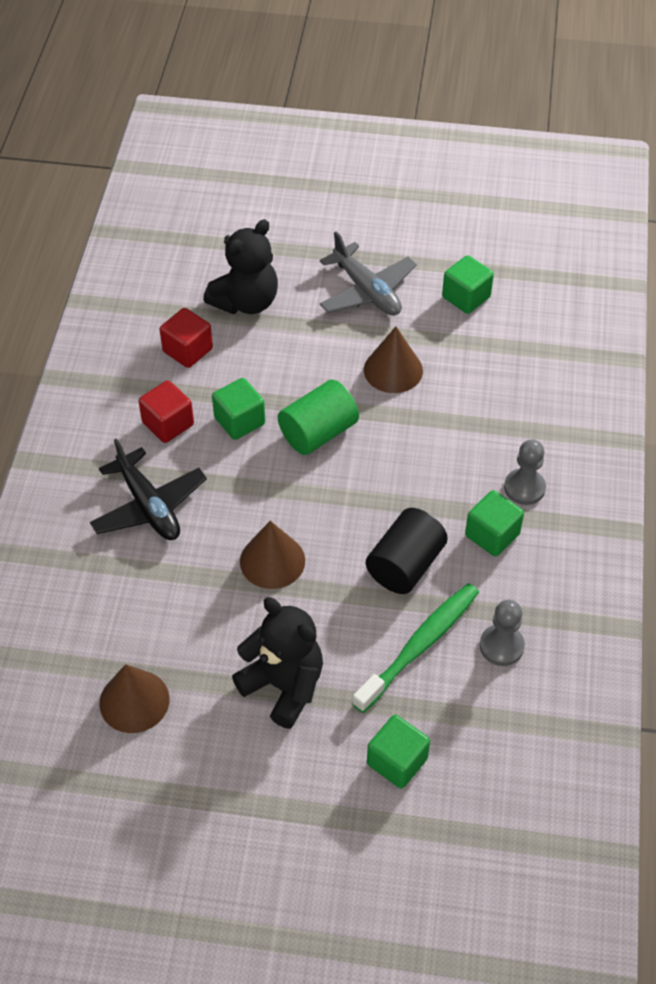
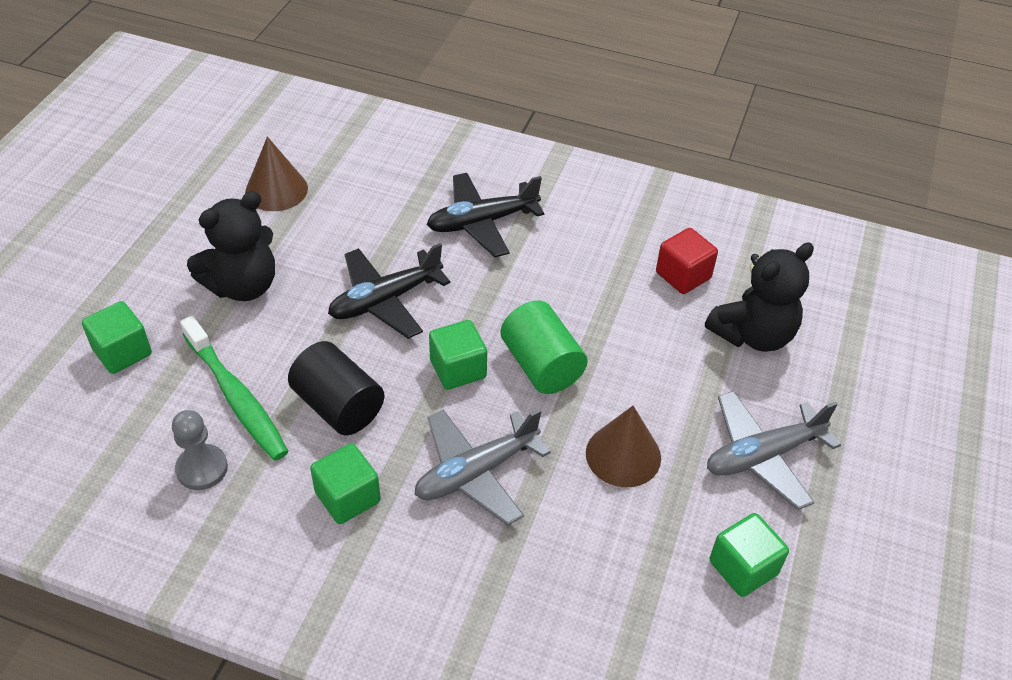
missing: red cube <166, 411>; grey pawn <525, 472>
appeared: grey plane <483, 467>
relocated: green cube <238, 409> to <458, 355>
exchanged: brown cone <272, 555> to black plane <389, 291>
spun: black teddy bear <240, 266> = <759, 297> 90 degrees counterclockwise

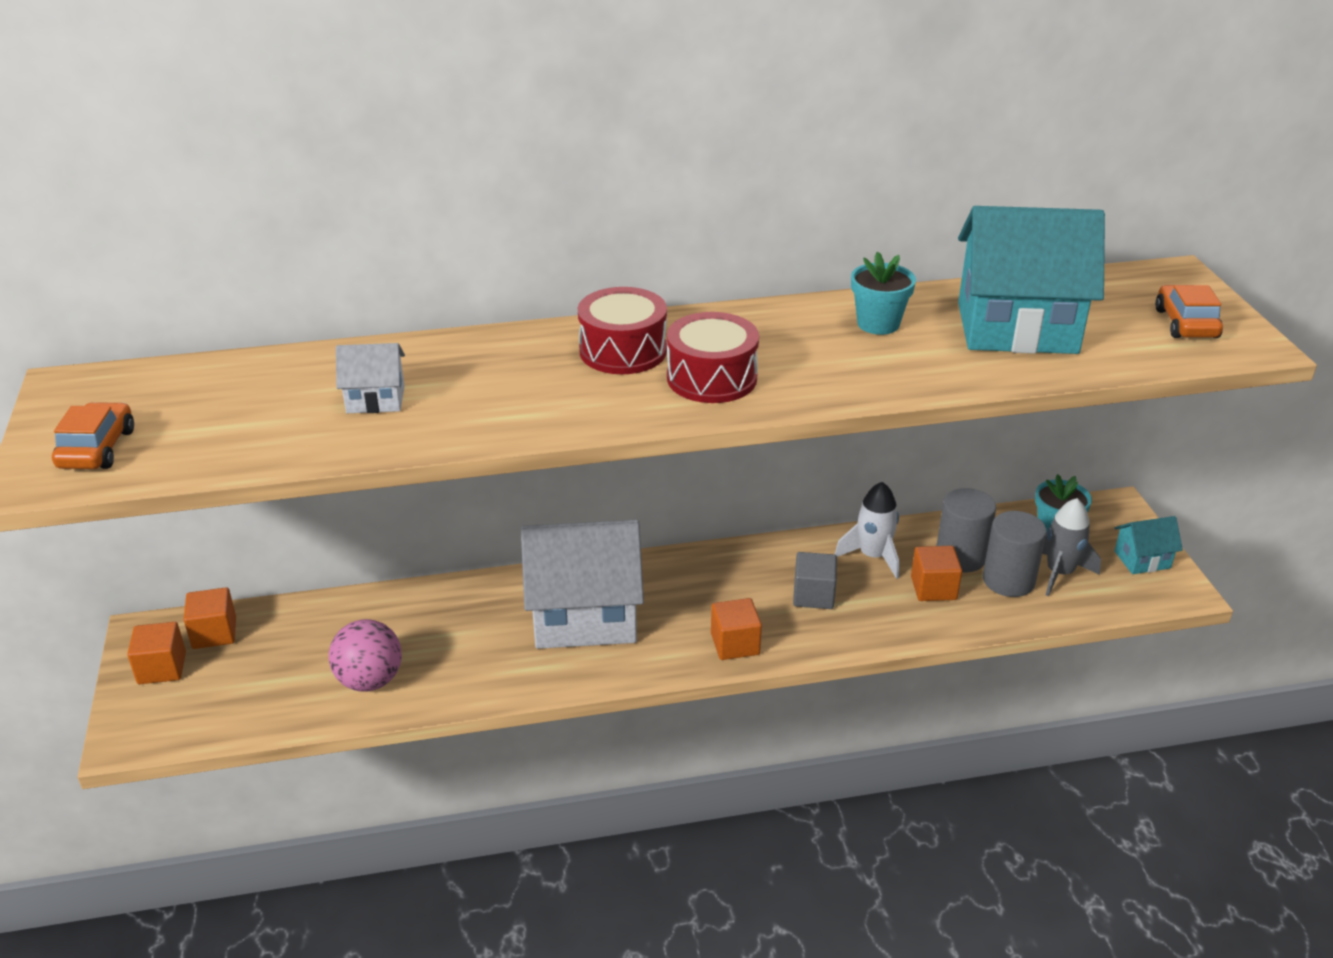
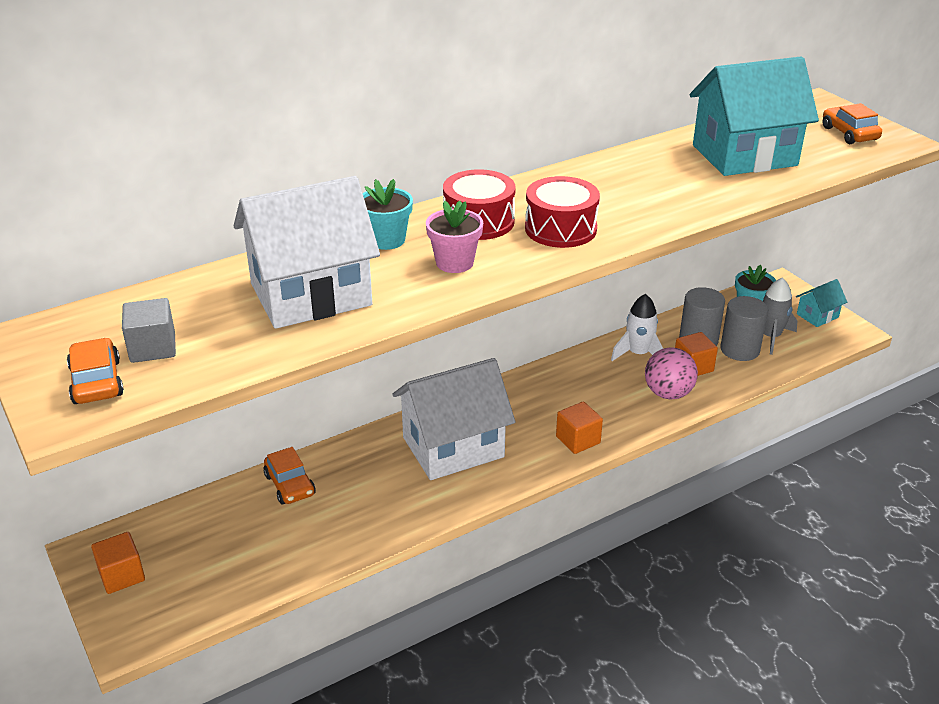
missing: orange cube <210, 618>
appeared: orange car <289, 475>; pink flower pot <454, 237>
relocated: pink ball <365, 655> to <671, 373>; grey cube <815, 580> to <149, 330>; turquoise flower pot <883, 293> to <388, 214>
size: white house <370, 378> = <307, 252> x2.20

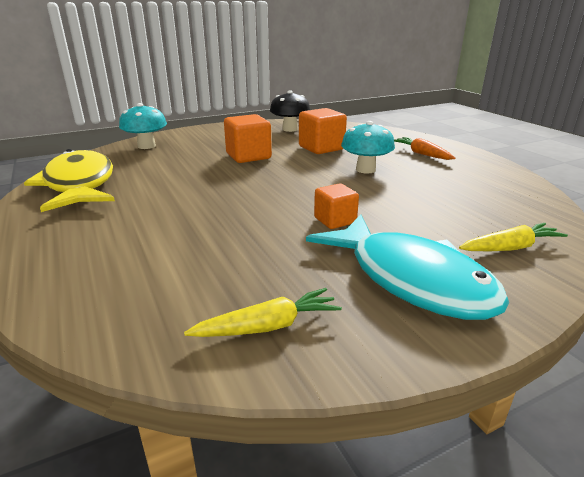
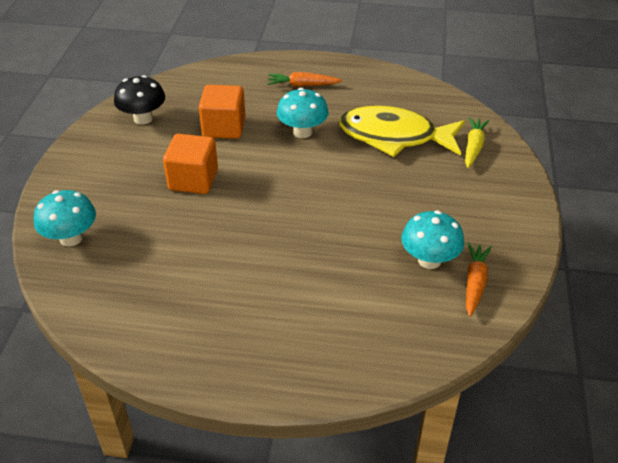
missing: turquoise fish <407, 267>; orange cube <336, 206>
appeared: turquoise mushroom <432, 239>
relocated: yellow fish <69, 180> to <402, 131>
colour: yellow carrot <263, 312> to orange carrot <479, 279>

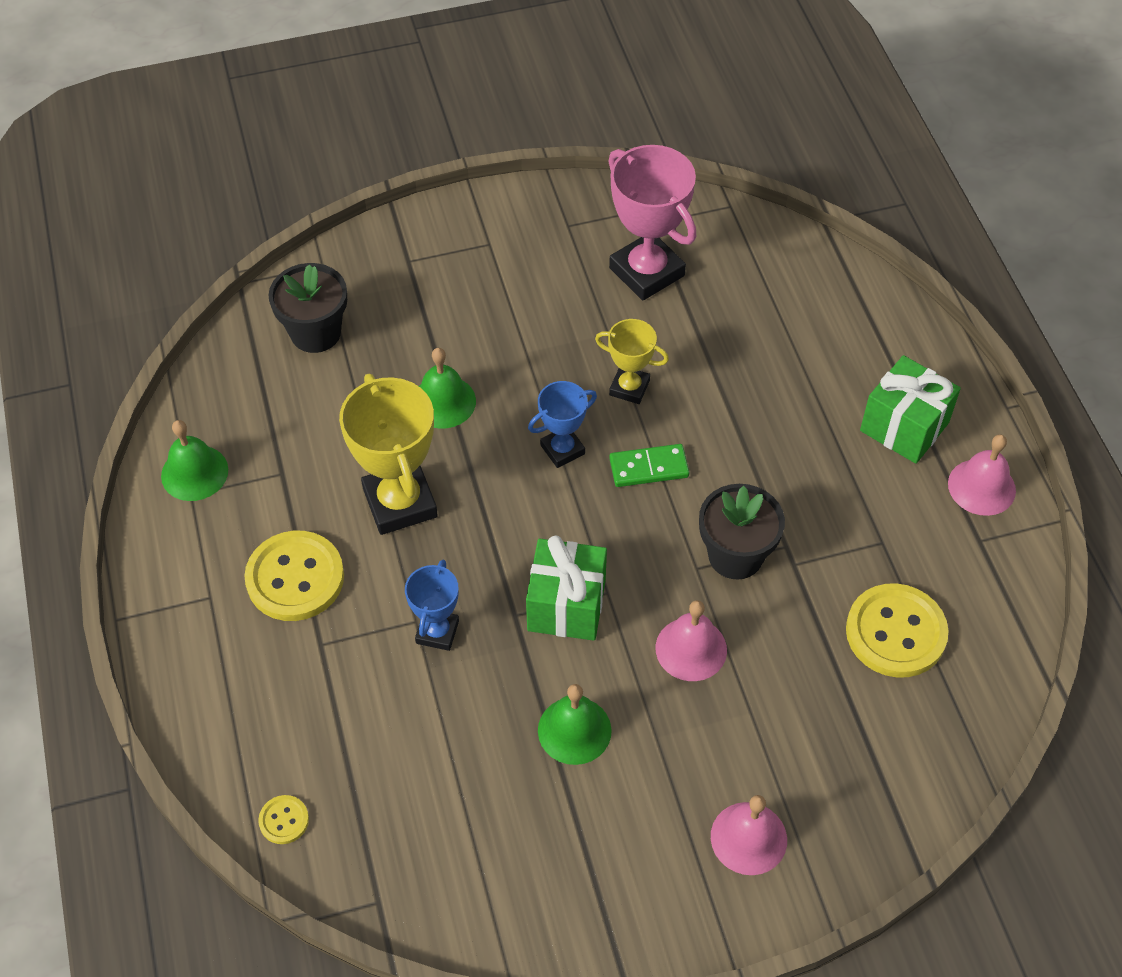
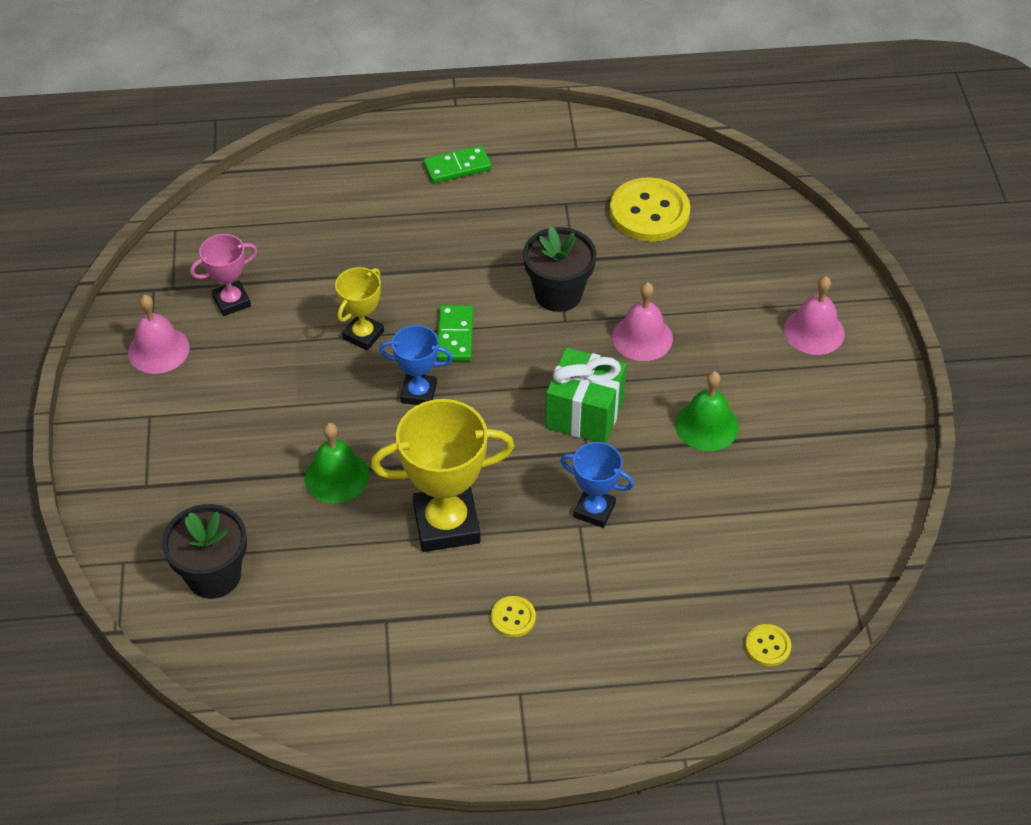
missing: green bell <194, 460>
relocated: pink bell <982, 475> to <159, 334>
exchanged: green gift <910, 409> to green domino <457, 164>
spun: blue trophy <562, 424> = <416, 365> 60 degrees counterclockwise
size: yellow button <294, 576> = <513, 616> x0.46; pink trophy <652, 222> = <224, 275> x0.56

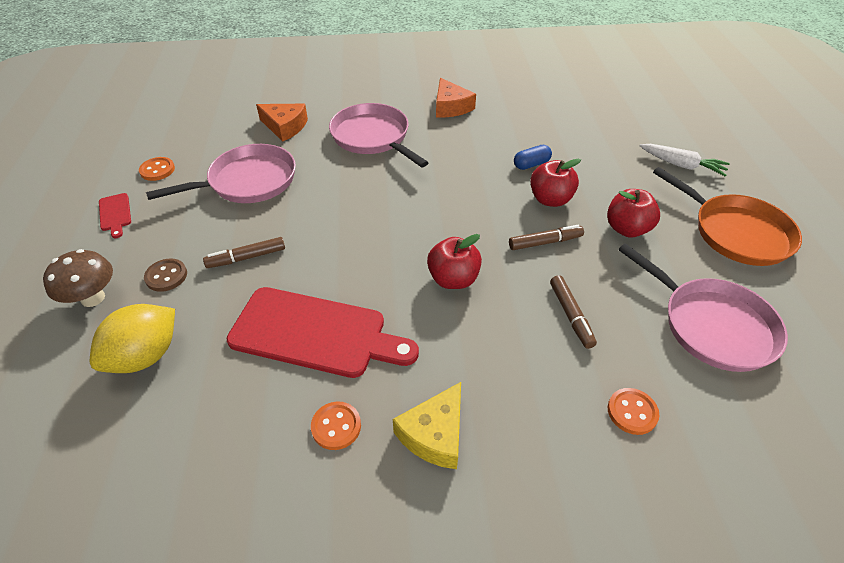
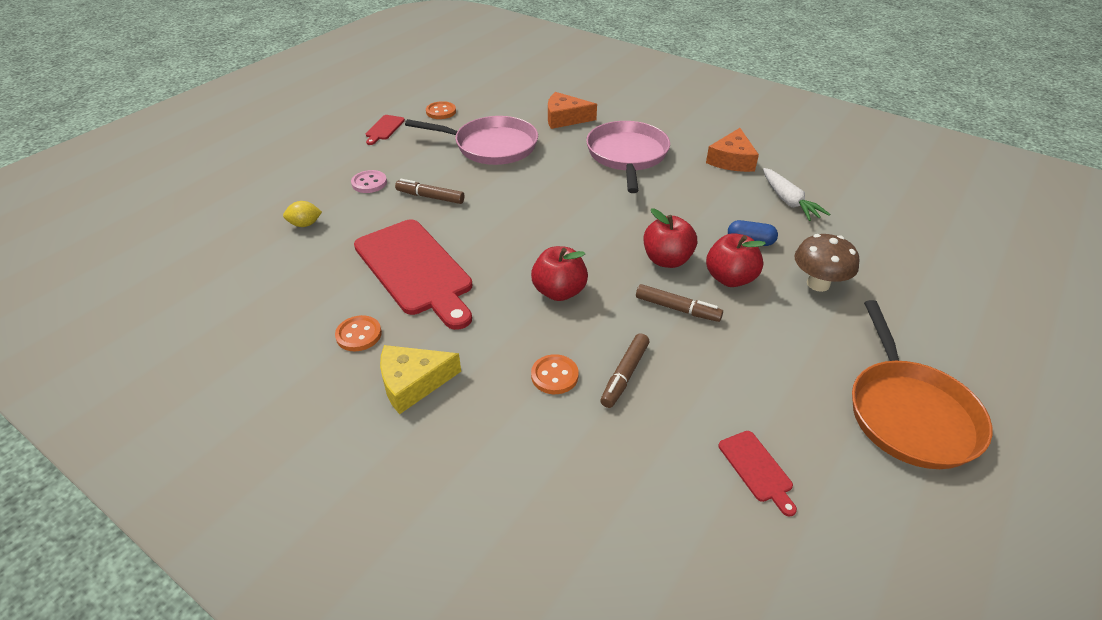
relocated: brown mushroom <78, 278> to <827, 263>; red apple <633, 213> to <670, 238>; orange button <633, 411> to <555, 374>; white carrot <685, 160> to <796, 194>
exchanged: pink pan <703, 307> to red cutting board <758, 473>
colour: brown button <165, 275> to pink button <369, 181>
spun: orange cheese <282, 123> = <572, 110> 120 degrees clockwise
size: yellow lemon <132, 338> = <302, 214> x0.50

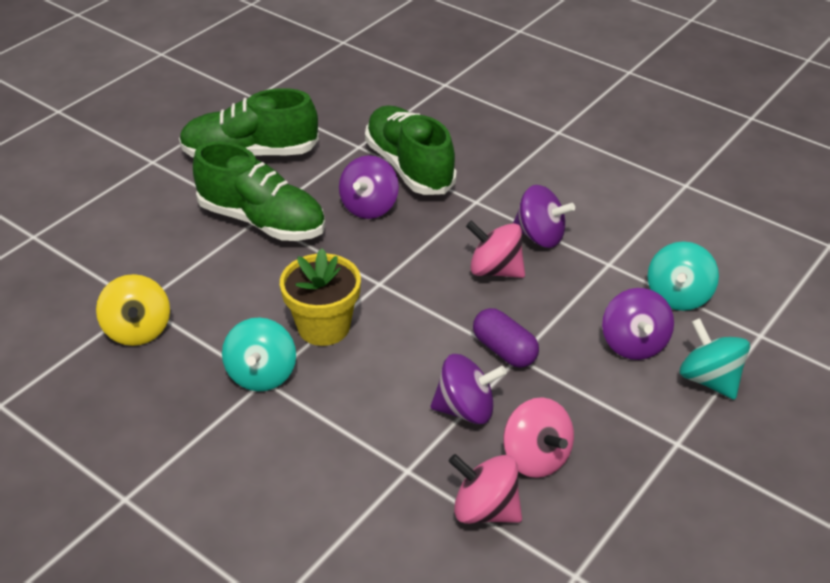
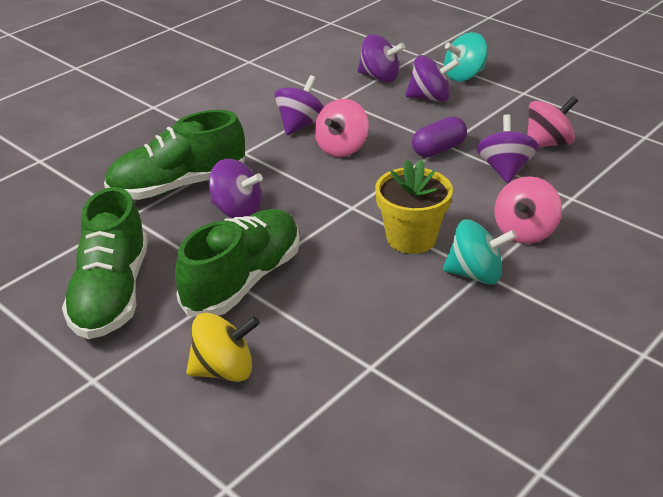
relocated: yellow spinning top <133, 310> to <223, 347>; pink spinning top <485, 489> to <528, 210>
colour: turquoise spinning top <683, 276> to purple spinning top <381, 58>

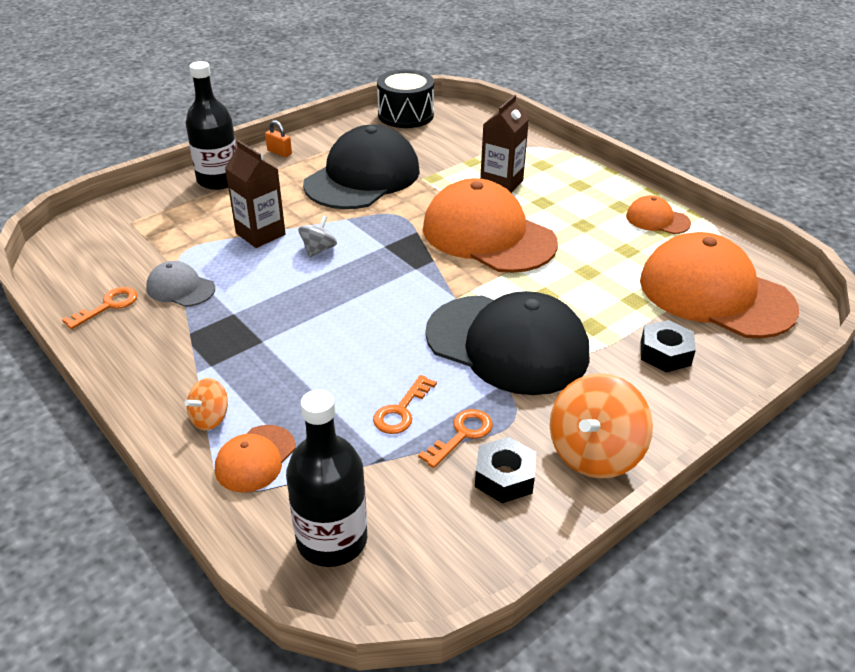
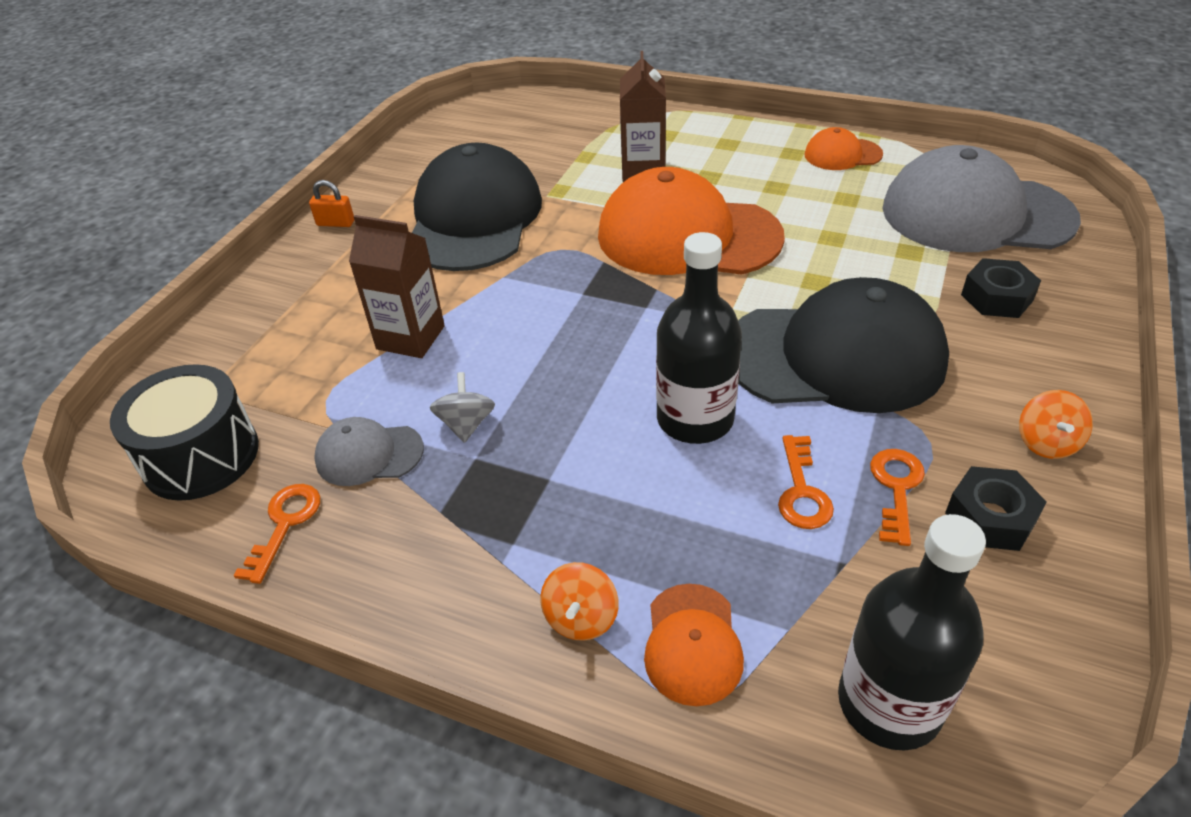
relocated: black bottle <211, 125> to <699, 338>; grey spinning top <317, 236> to <462, 407>; black drum <405, 98> to <184, 432>
colour: orange cap <719, 285> to grey cap <981, 198>
size: orange spinning top <601, 426> = <1056, 424> x0.53

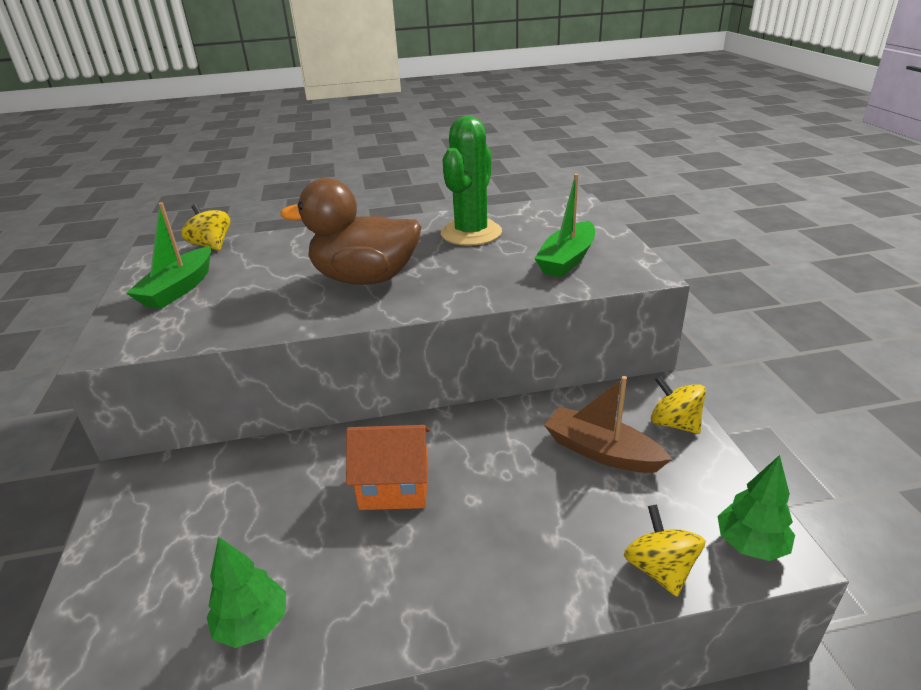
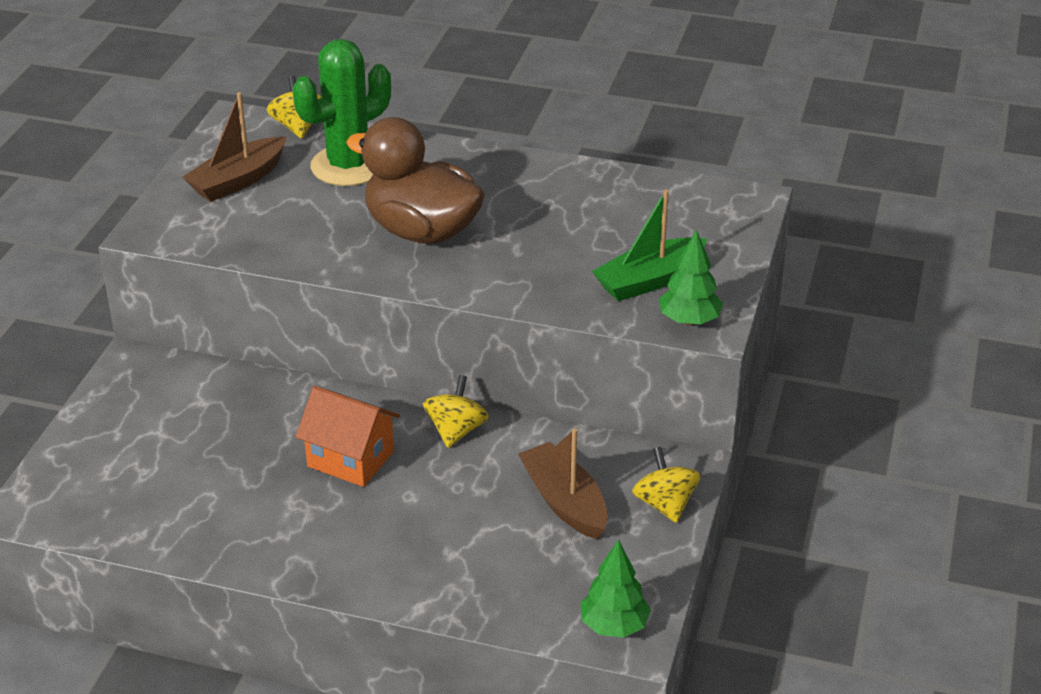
relocated: green tree <246, 592> to <691, 277>; green cactus <471, 181> to <342, 112>; yellow spinning top <664, 551> to <456, 411>
colour: green boat <168, 255> to brown boat <234, 147>

